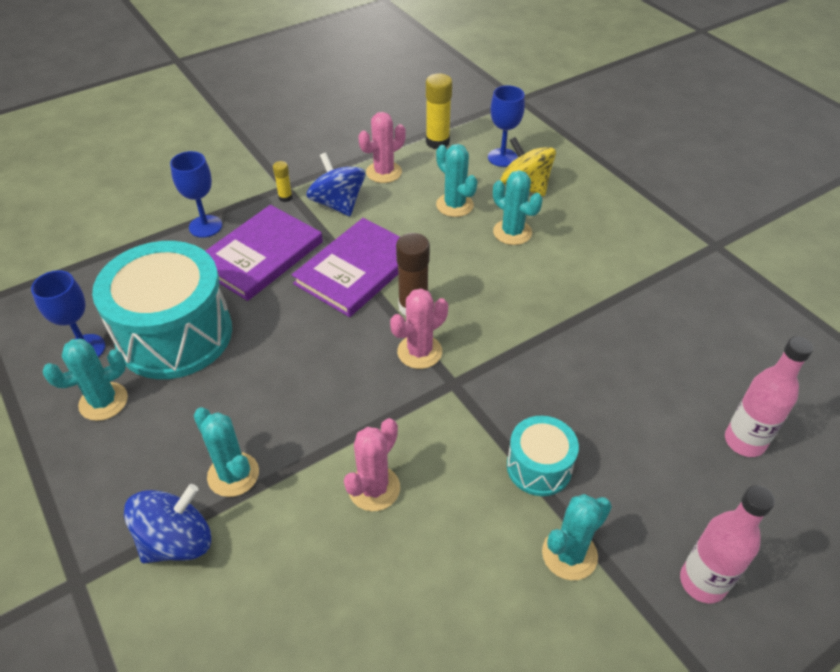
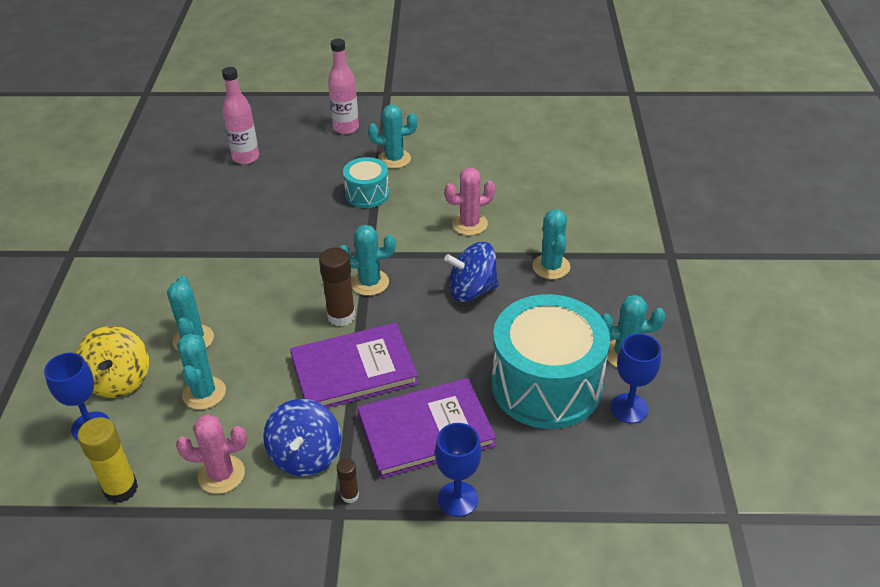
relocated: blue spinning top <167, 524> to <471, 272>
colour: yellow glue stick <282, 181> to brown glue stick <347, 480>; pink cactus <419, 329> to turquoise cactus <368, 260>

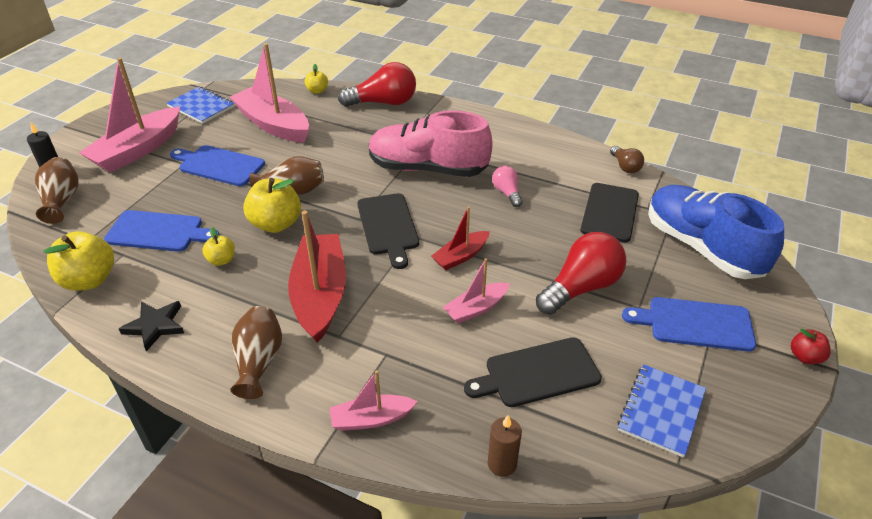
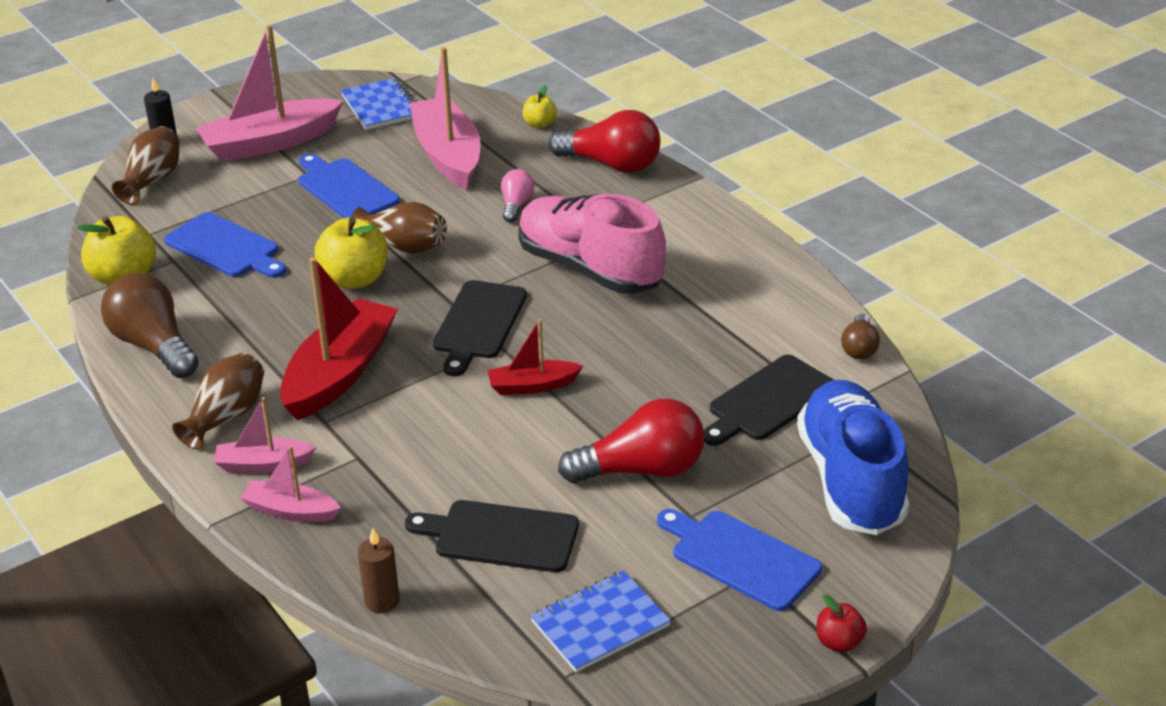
missing: yellow apple <218, 246>
relocated: pink boat <476, 290> to <265, 434>; pink light bulb <507, 186> to <518, 196>
exchanged: black star <151, 326> to brown light bulb <150, 325>

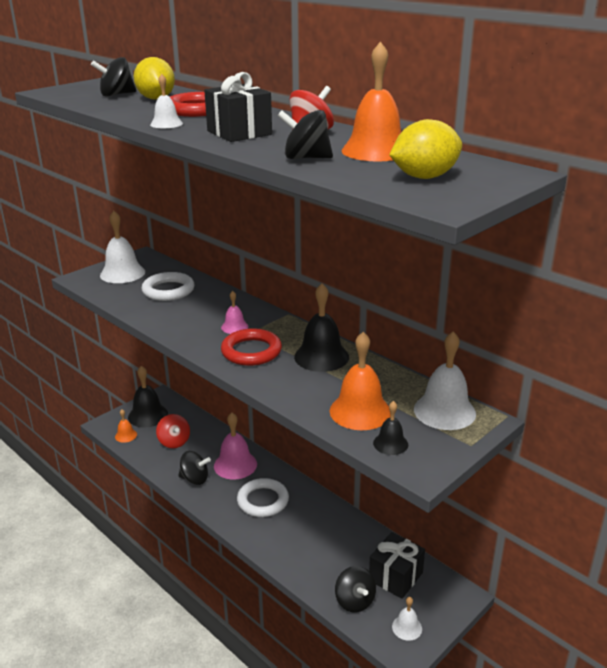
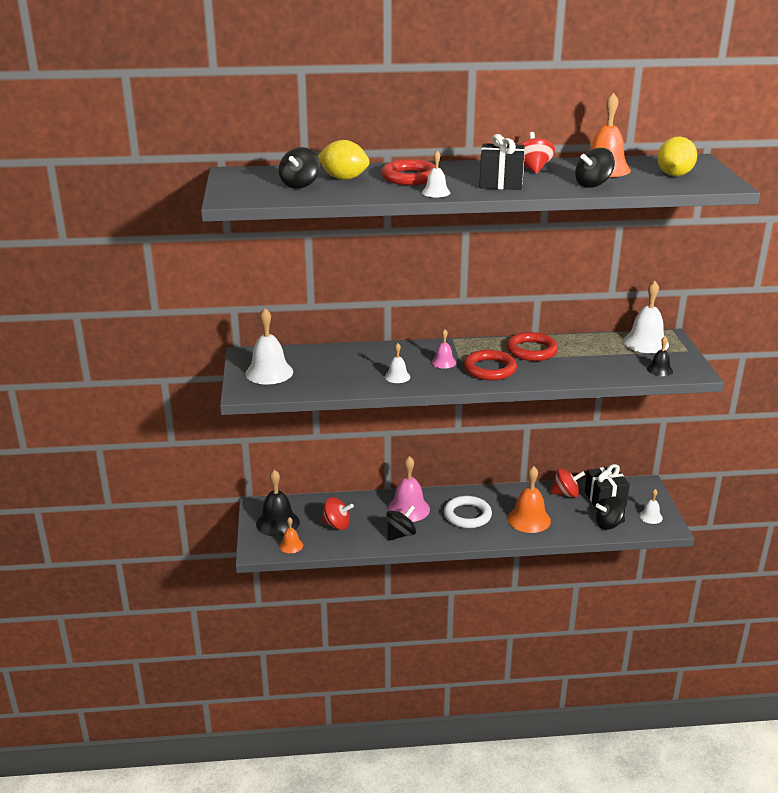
missing: white ring <168, 286>
appeared: white bell <397, 363>; red spinning top <567, 483>
relocated: orange bell <360, 381> to <529, 499>
exchanged: black bell <321, 327> to red ring <532, 346>
spun: black spinning top <355, 589> = <610, 513> 150 degrees clockwise

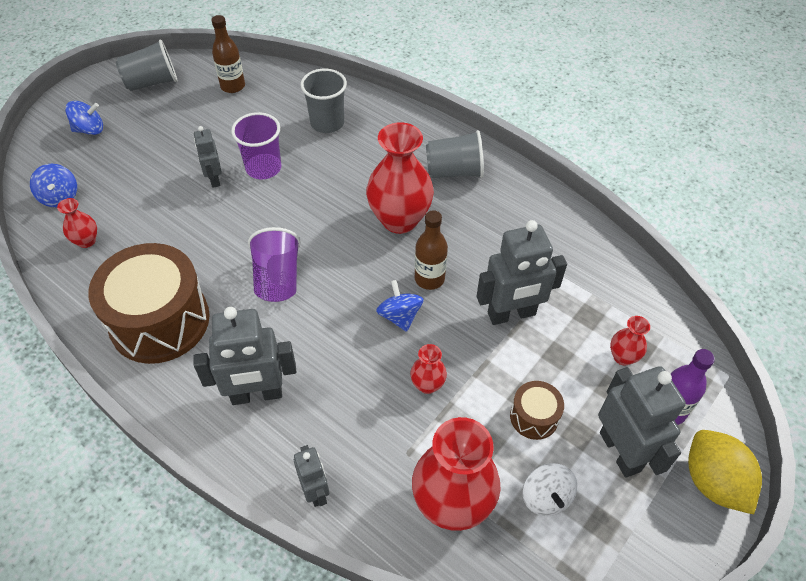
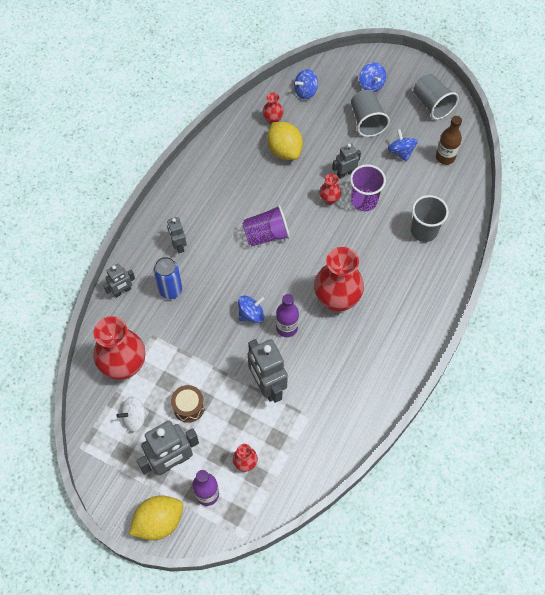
missing: brown drum <149, 303>
appeared: blue can <168, 278>; yellow lemon <285, 141>; blue spinning top <403, 145>
relocated: red vase <428, 369> to <330, 189>; grey cup <455, 154> to <370, 113>
colour: brown bottle <431, 250> to purple bottle <287, 315>
size: grey robot <244, 356> = <177, 235> x0.56

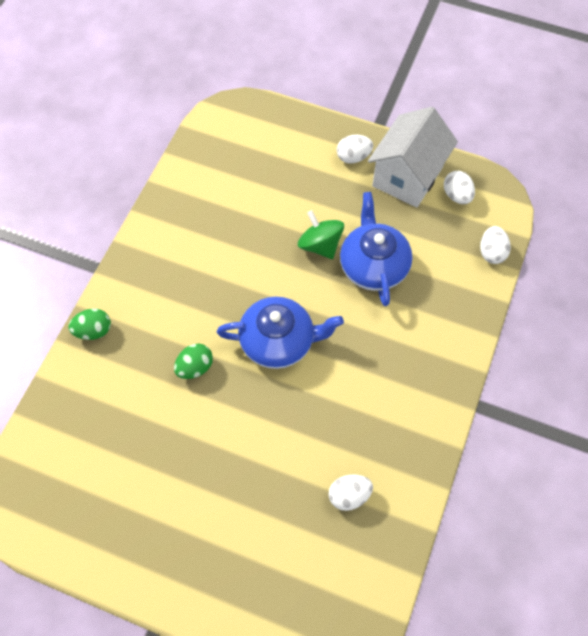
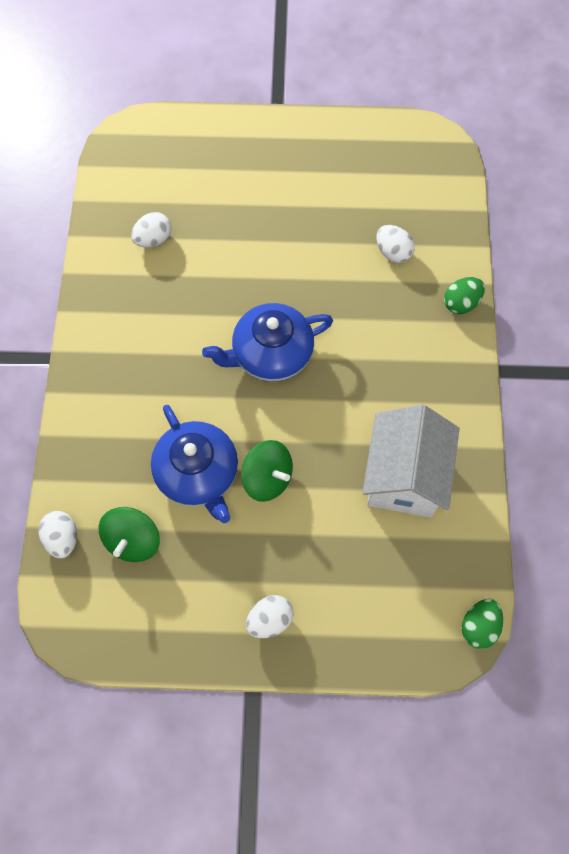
appeared: green spinning top <129, 534>
relocated: green egg <193, 361> to <482, 624>; white house <413, 157> to <411, 461>; white egg <459, 187> to <395, 244>

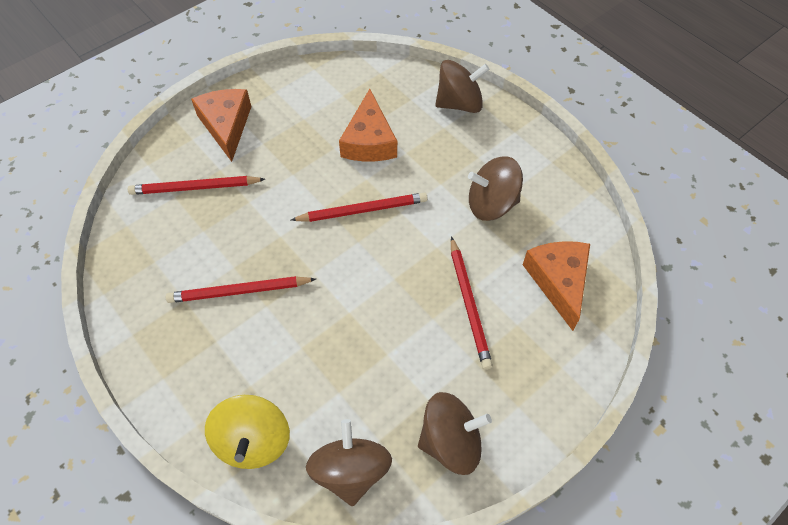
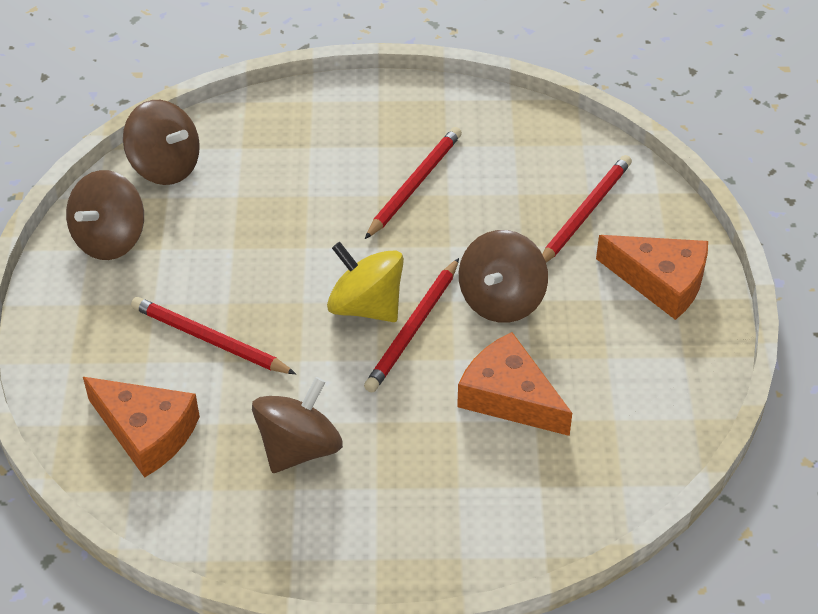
relocated: yellow spinning top <247, 432> to <365, 282>; brown spinning top <462, 86> to <503, 276>

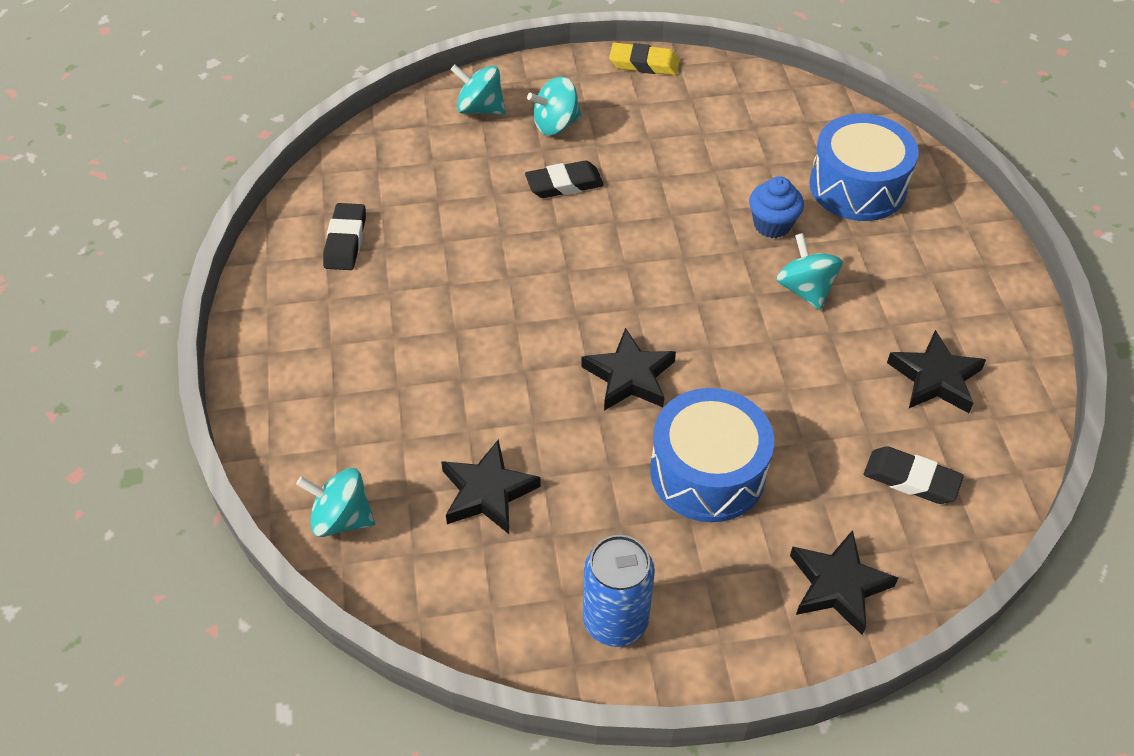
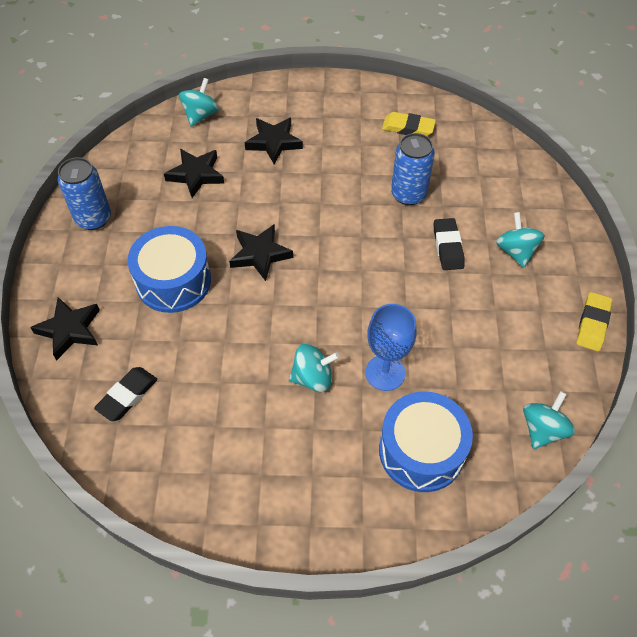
appeared: blue can <413, 169>
relocated: turquoise spinning top <478, 89> to <549, 420>; black star <936, 371> to <274, 141>
exchanged: blue cupcake <776, 207> to blue goblet <390, 347>
colour: black eraser <344, 236> to yellow eraser <409, 124>

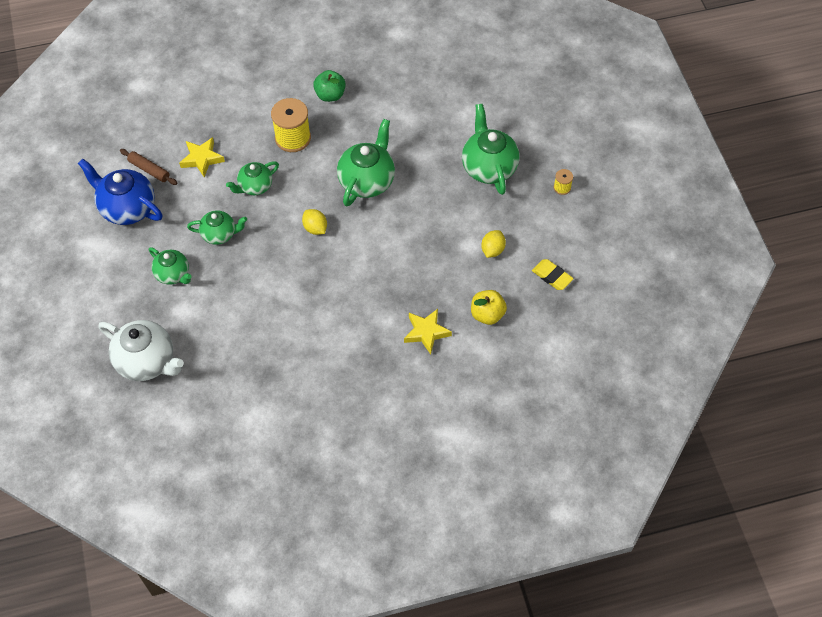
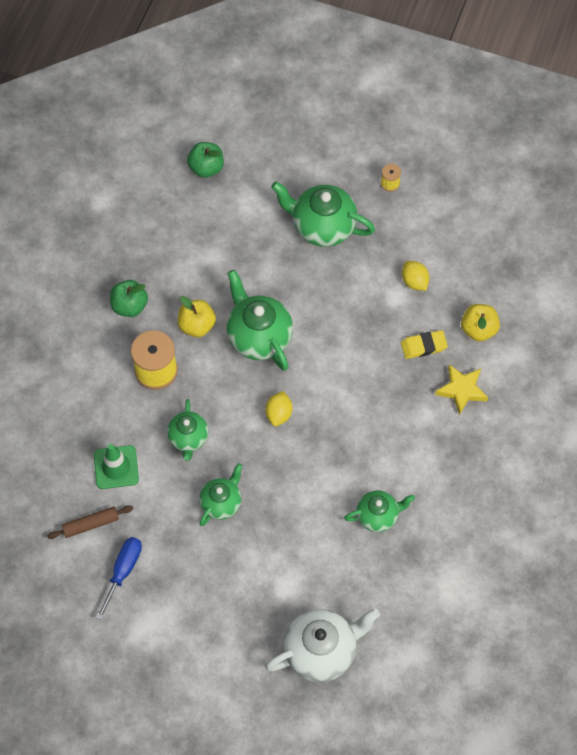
appeared: yellow apple <197, 316>; green apple <205, 160>
relocated: green teapot <170, 266> to <379, 511>; yellow eraser <553, 274> to <424, 344>
exchanged: blue teapot <120, 192> to blue screwdriver <119, 578>; yellow star <202, 157> to green traffic cone <116, 466>
spun: yellow lemon <314, 222> = <278, 408> 75 degrees counterclockwise

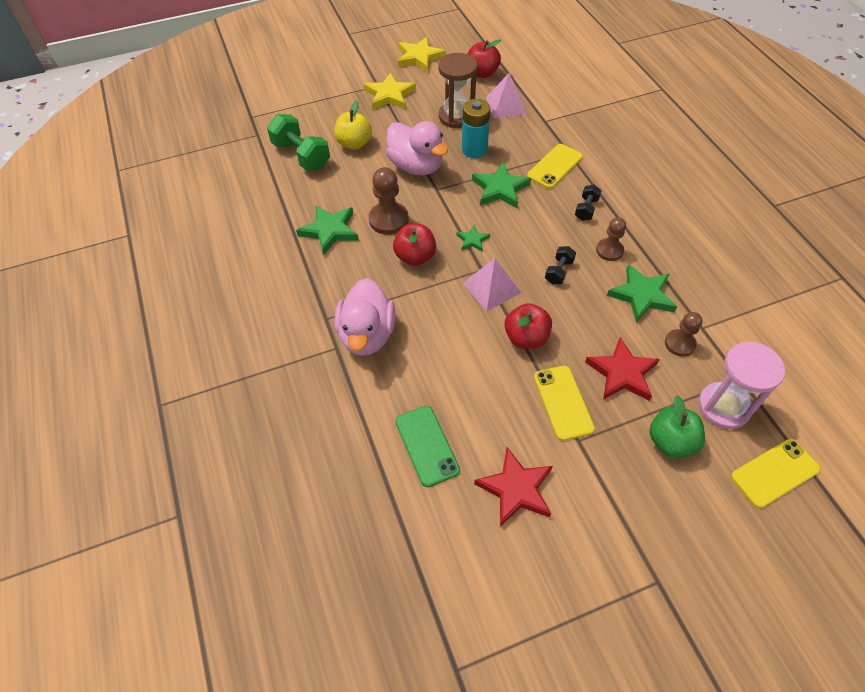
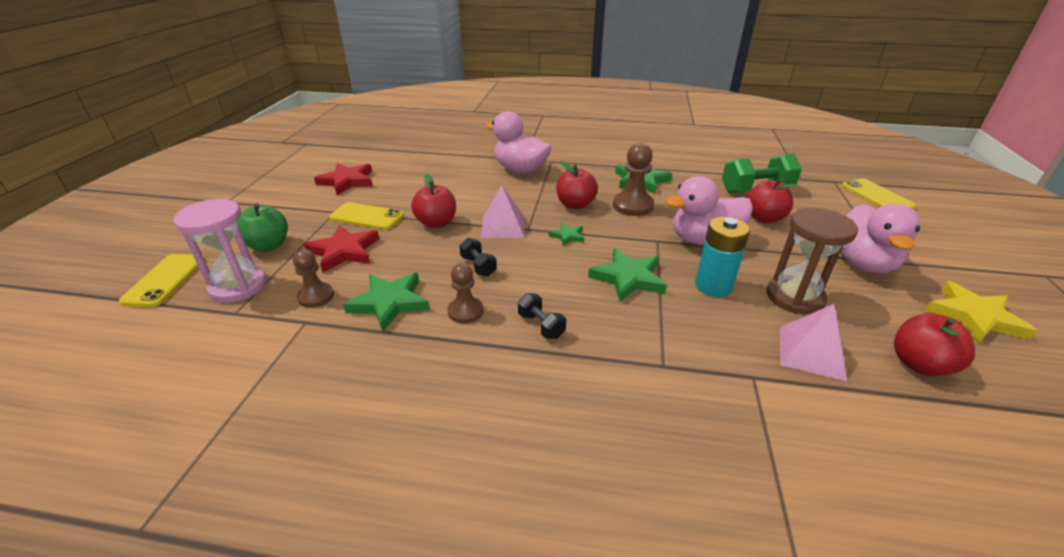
missing: green phone <427, 446>
relocated: yellow phone <555, 166> to <879, 194>
exchanged: yellow star <390, 90> to pink duck <880, 238>
colour: yellow apple <353, 125> to red apple <771, 200>

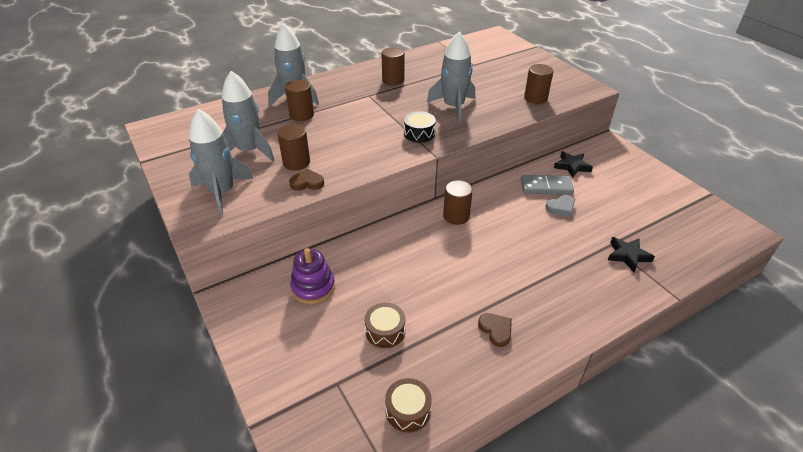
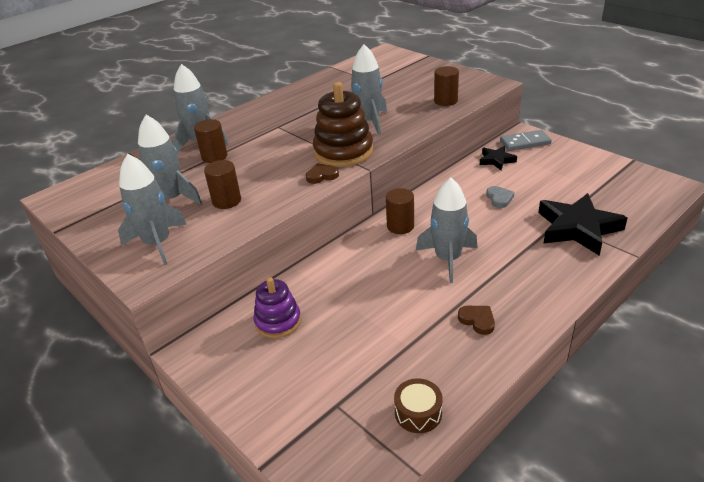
missing: brown drum <384, 325>; brown cylinder <393, 66>
appeared: grey rocket <446, 230>
relocated: brown heart <306, 180> to <322, 173>; grey domino <547, 185> to <526, 140>
exchanged: black drum <420, 127> to brown stacking toy <343, 124>
spun: grey heart <560, 206> = <500, 197> 60 degrees counterclockwise
size: black star <631, 254> = <583, 224> x1.92

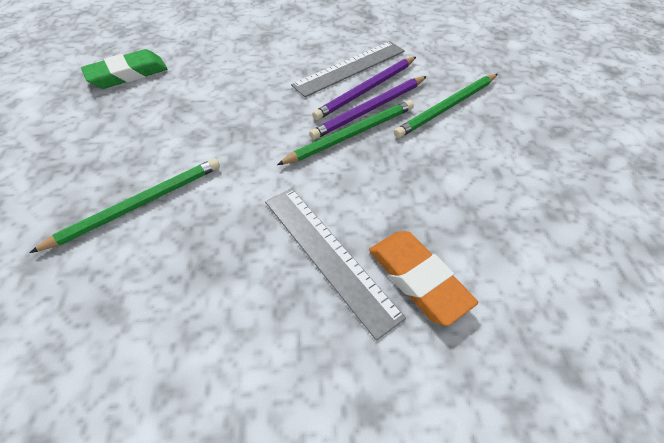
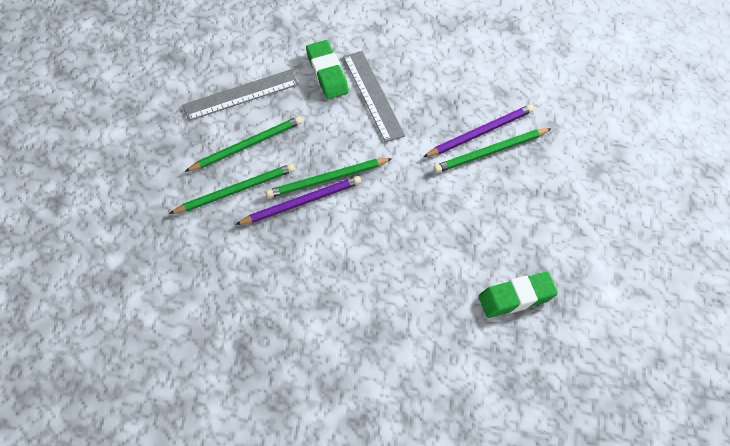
appeared: green pencil <243, 144>
relocated: grey ruler <348, 69> to <240, 95>; purple pencil <364, 88> to <478, 130>
colour: orange eraser <423, 278> to green eraser <327, 69>

